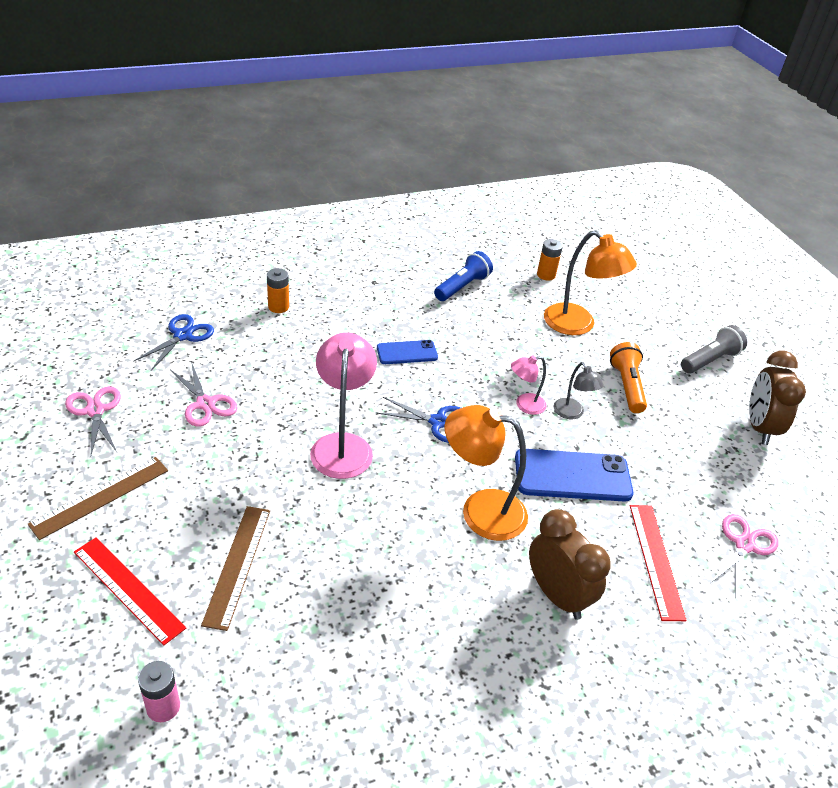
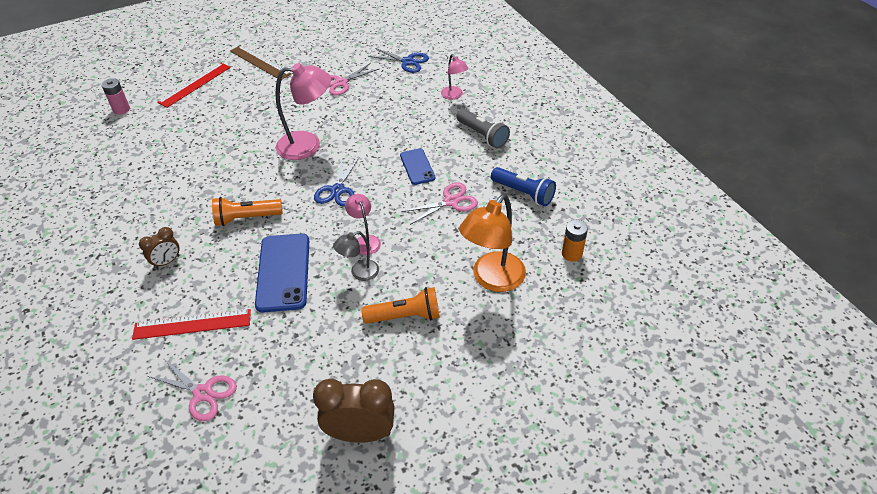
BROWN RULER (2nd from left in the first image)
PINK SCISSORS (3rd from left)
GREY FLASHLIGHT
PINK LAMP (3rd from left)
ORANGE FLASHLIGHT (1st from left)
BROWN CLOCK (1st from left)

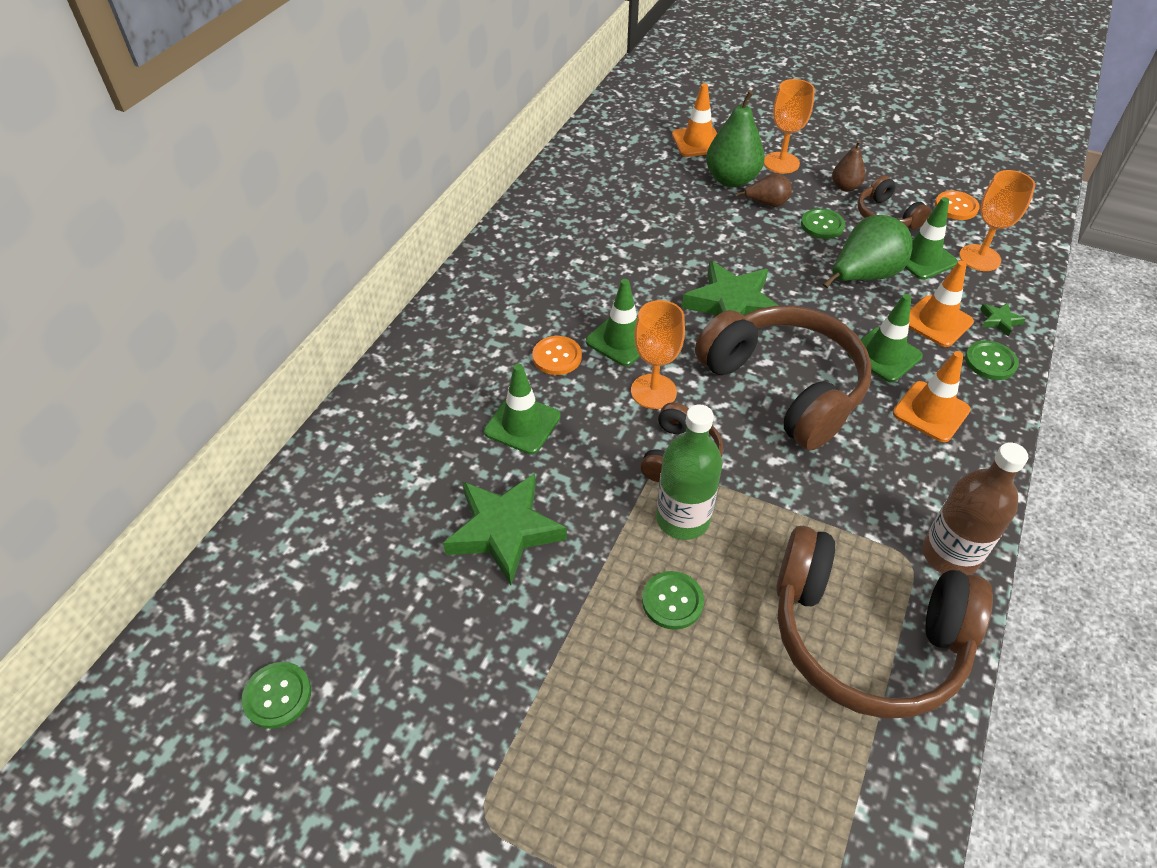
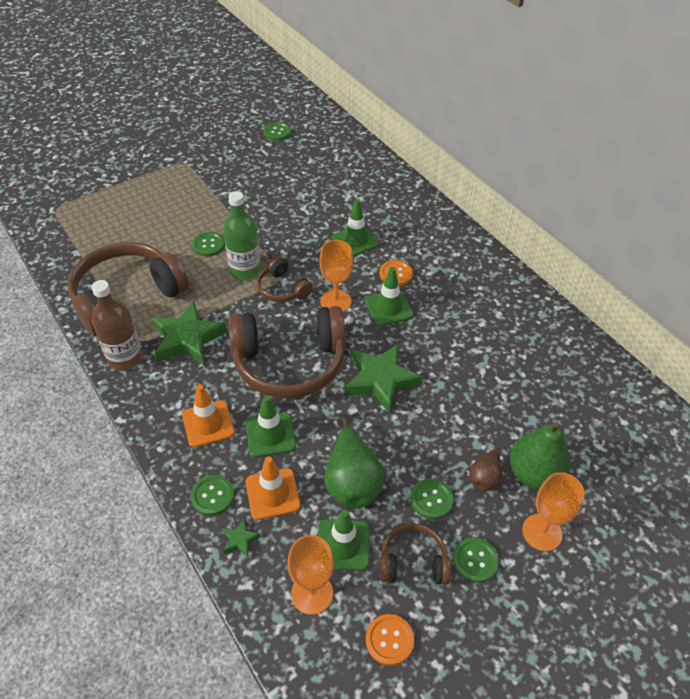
ORANGE TRAFFIC CONE (1st from left in the first image)
GREEN STAR (1st from left)
GREEN BUTTON (5th from left)

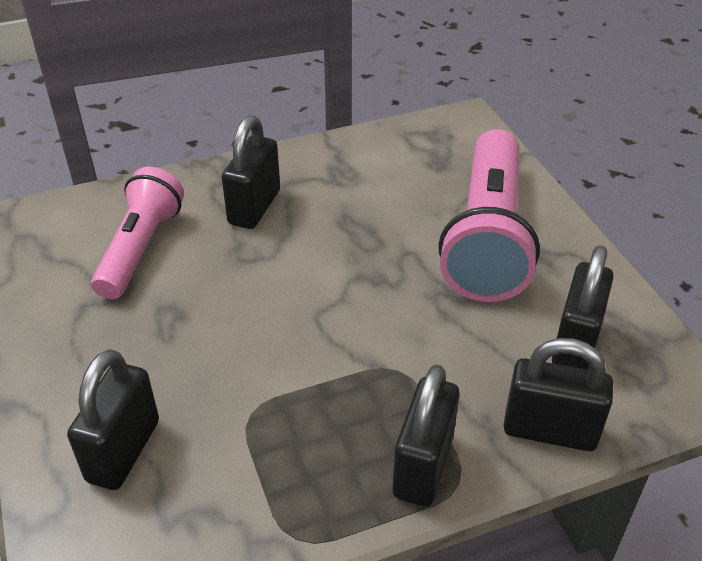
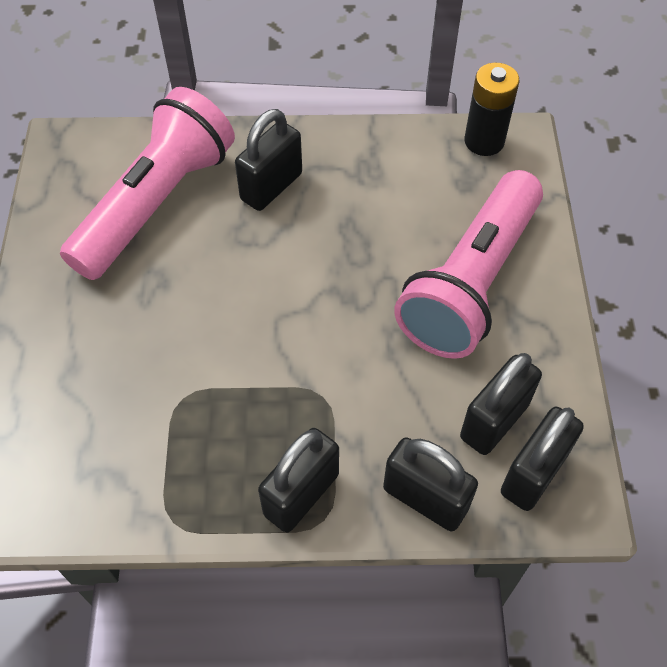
BLACK BATTERY
BLACK PADLOCK (5th from left)
PINK FLASHLIGHT (1st from left)

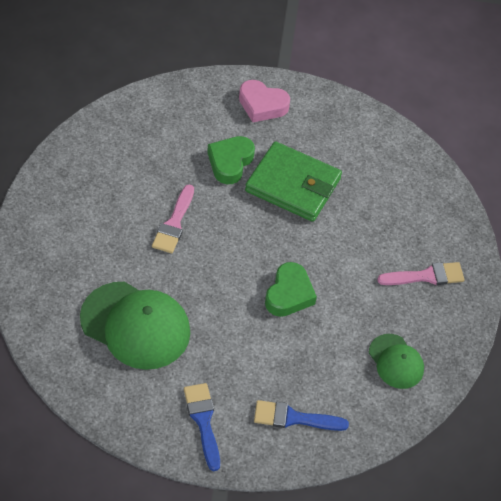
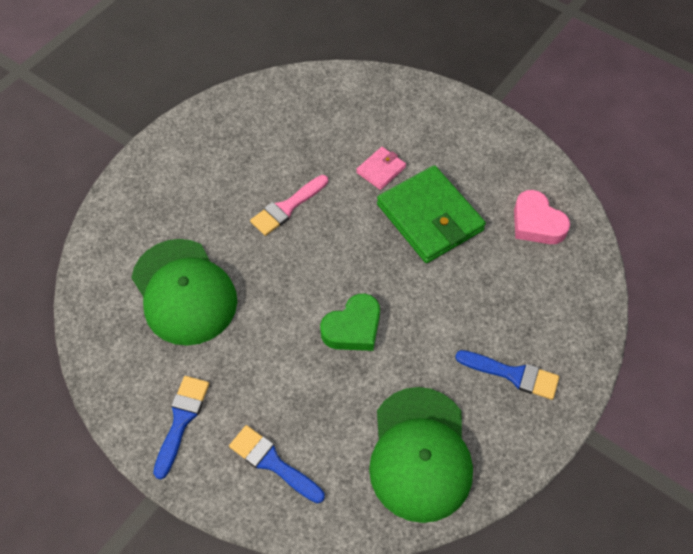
PINK HEART
PINK WALLET
BLUE BRUSH (3rd from left)
GREEN CAP (2nd from left)

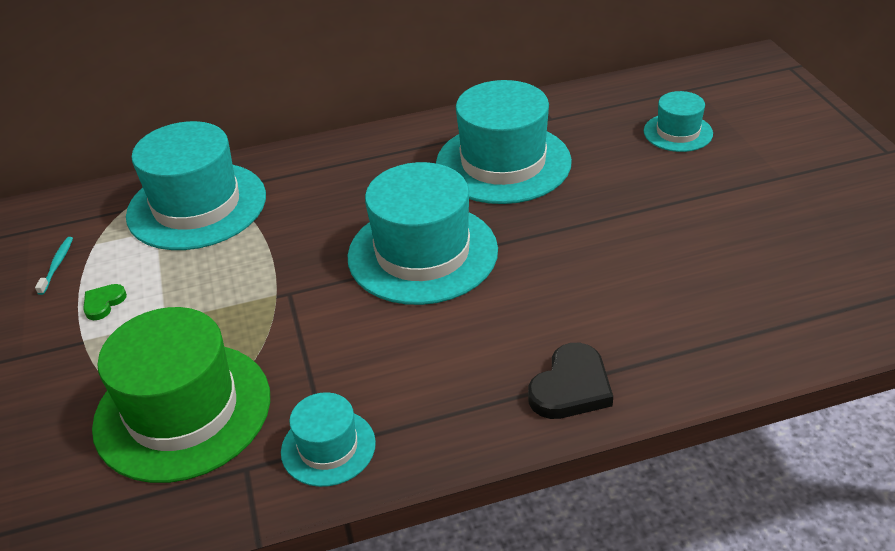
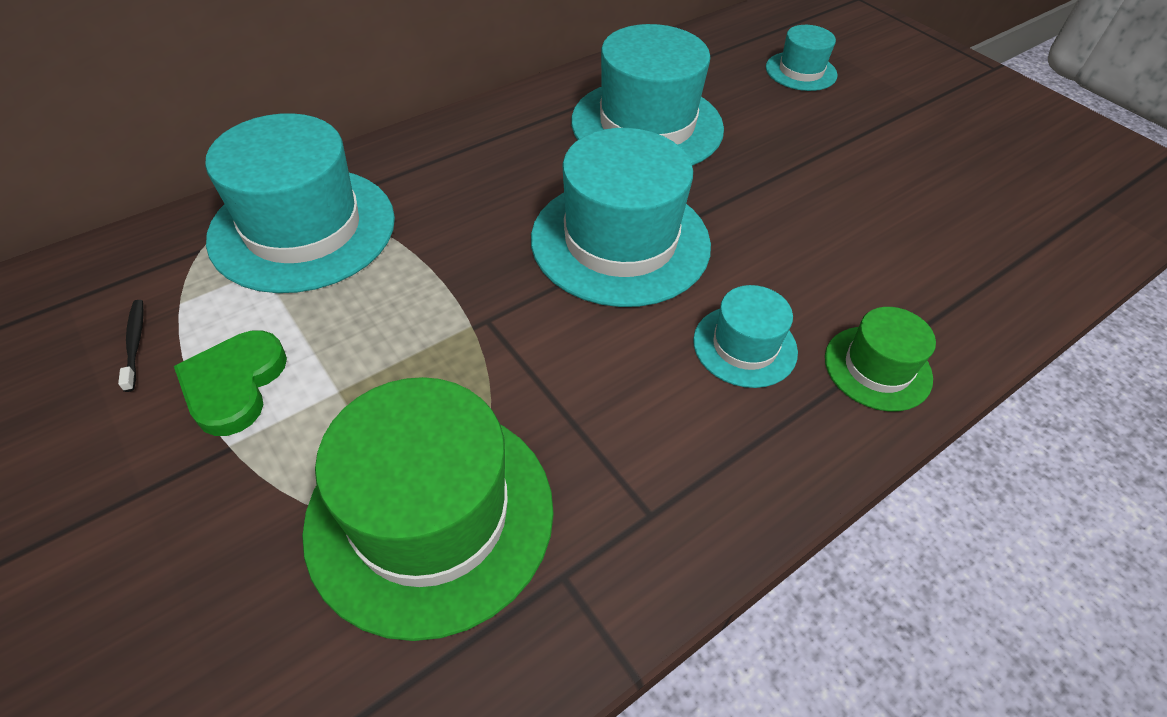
TURQUOISE HAT (4th from left)
GREEN HAT (2nd from left)
BLACK TOOTHBRUSH
GREEN HEART

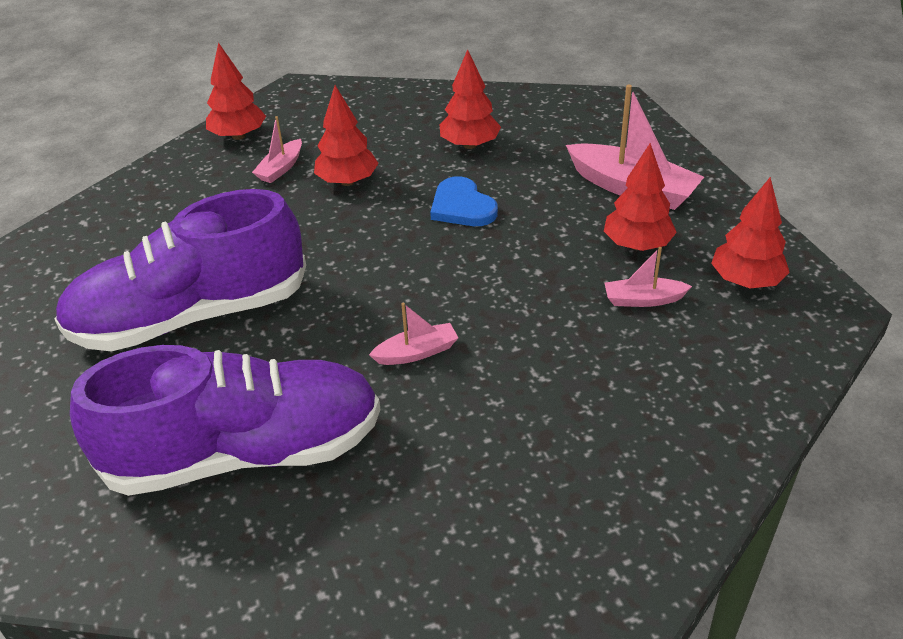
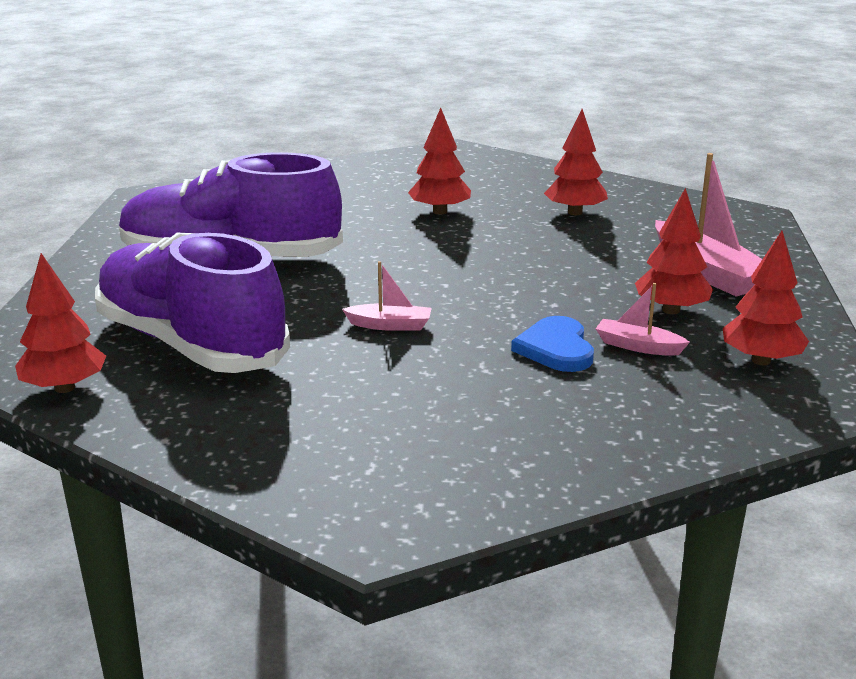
PINK BOAT (1st from left in the first image)
RED TREE (1st from left)
BLUE HEART
PURPLE SHOE (1st from left)

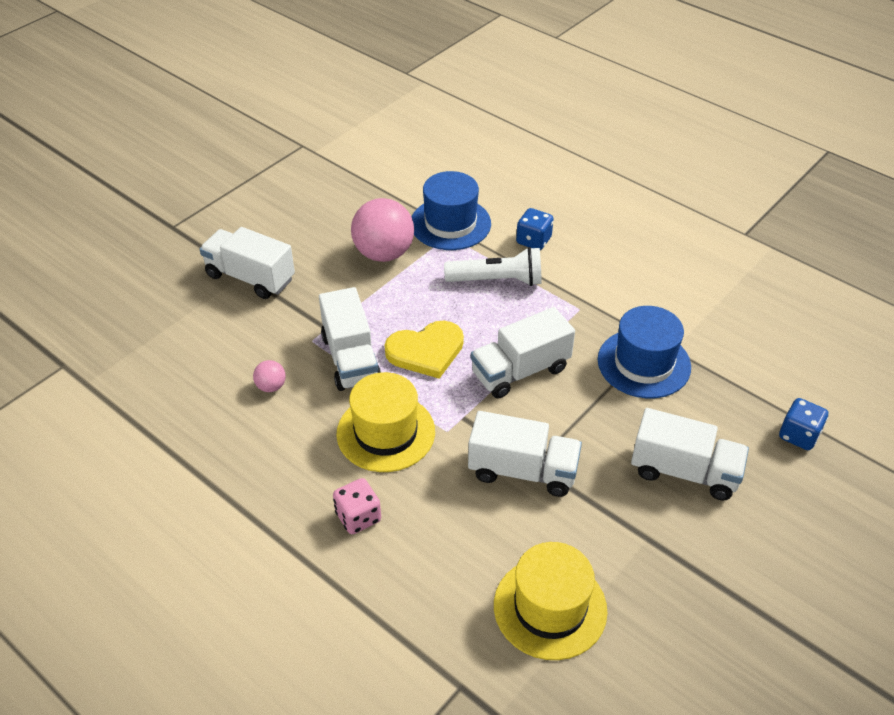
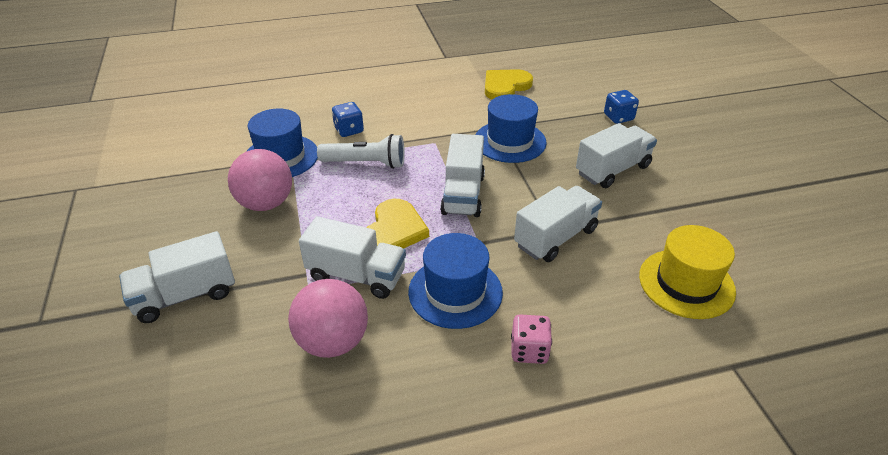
YELLOW HEART (2nd from left)
BLUE HAT (2nd from left)
WHITE FLASHLIGHT
PINK BALL (2nd from left)

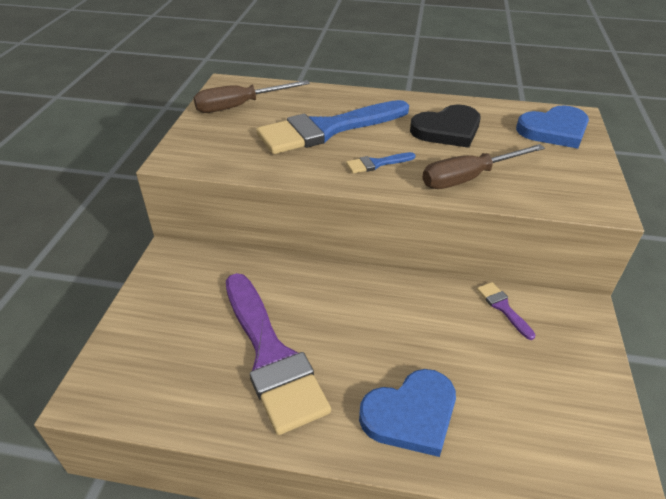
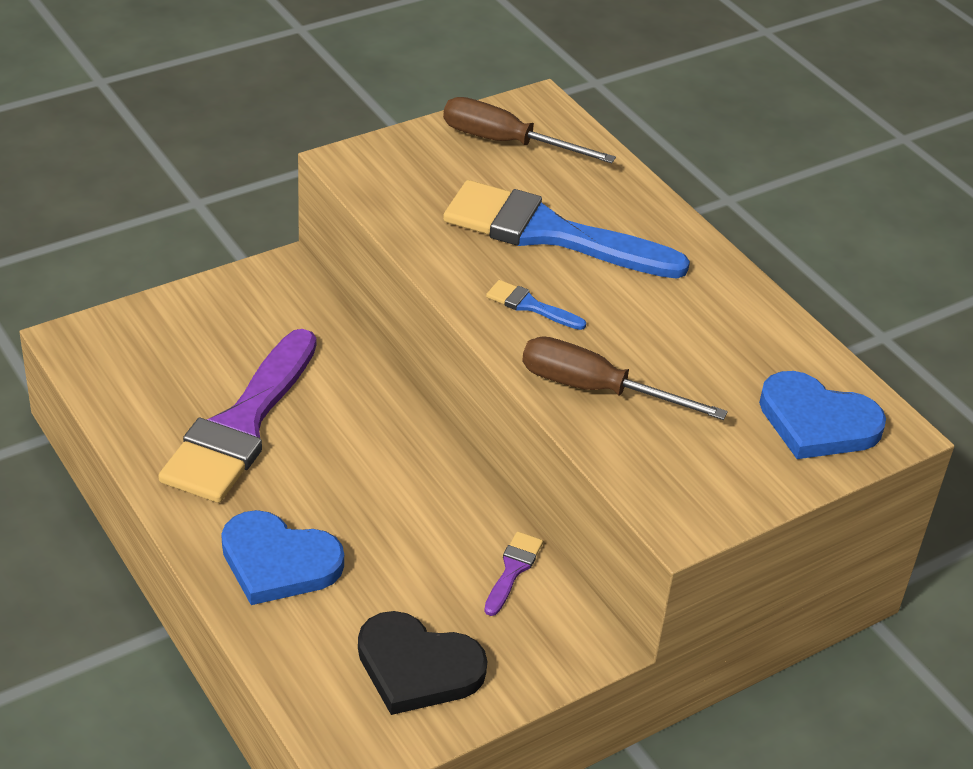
BLACK HEART

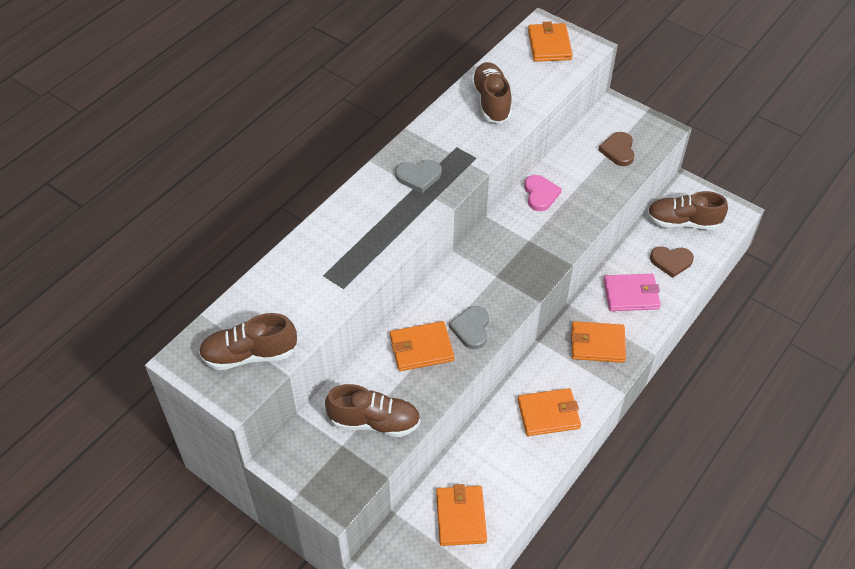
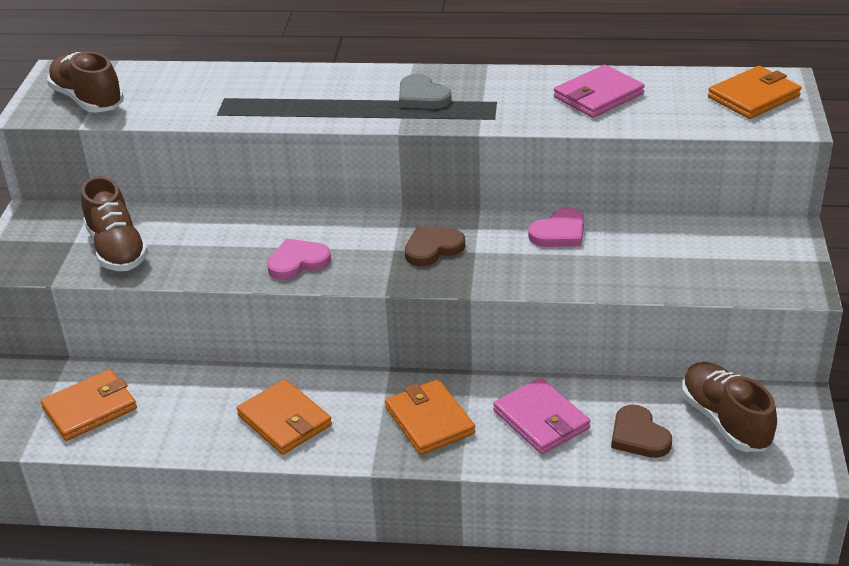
ORANGE WALLET (1st from left in the first image)
BROWN HEART (1st from left)
PINK WALLET (2nd from left)
PINK HEART (1st from left)

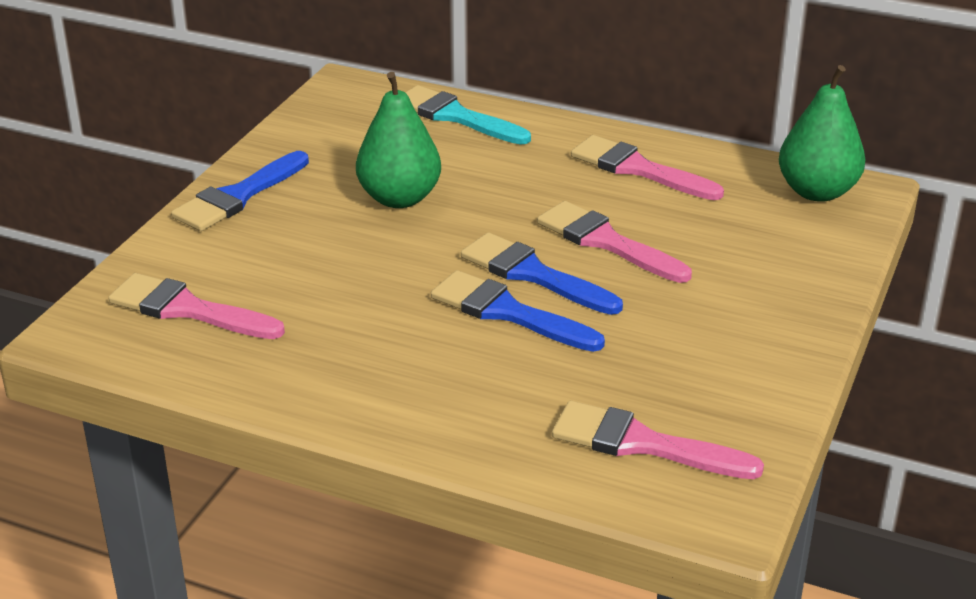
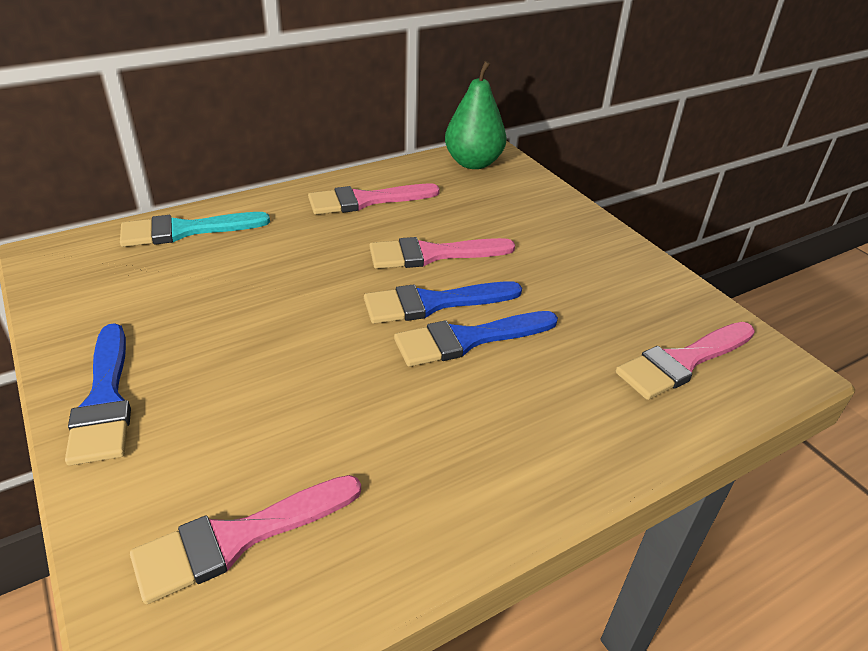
GREEN PEAR (1st from left in the first image)

